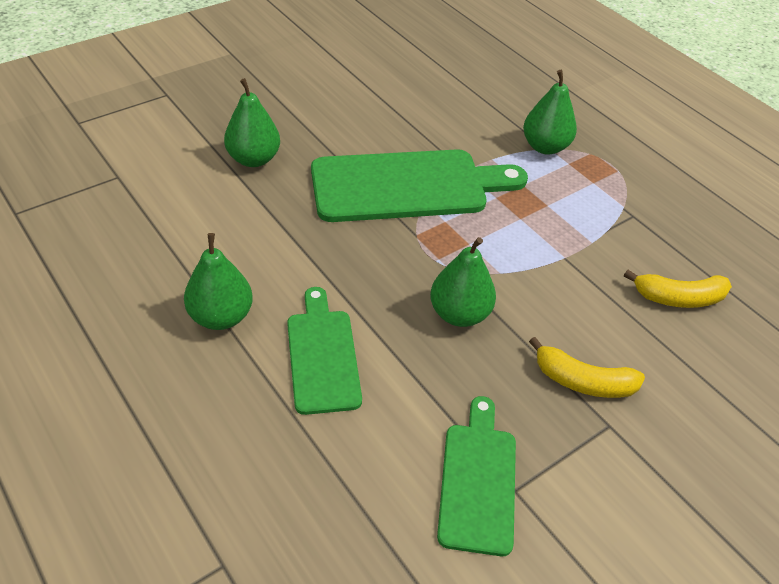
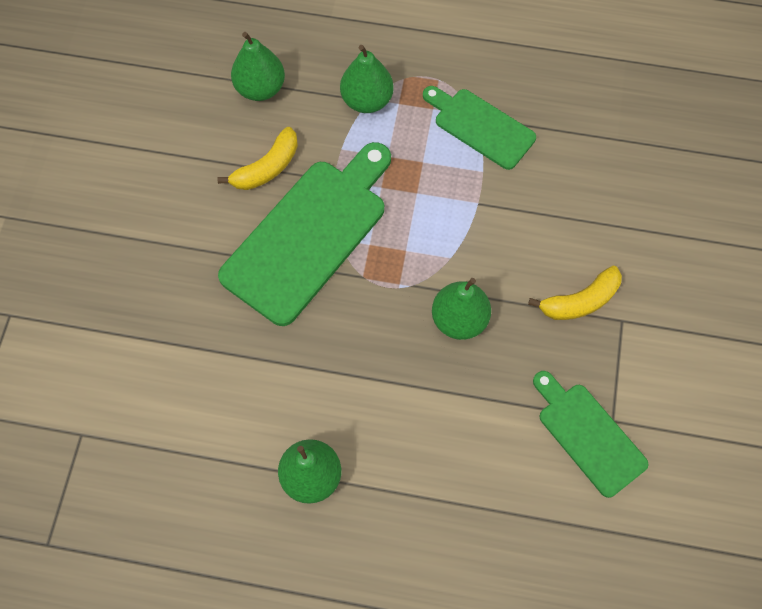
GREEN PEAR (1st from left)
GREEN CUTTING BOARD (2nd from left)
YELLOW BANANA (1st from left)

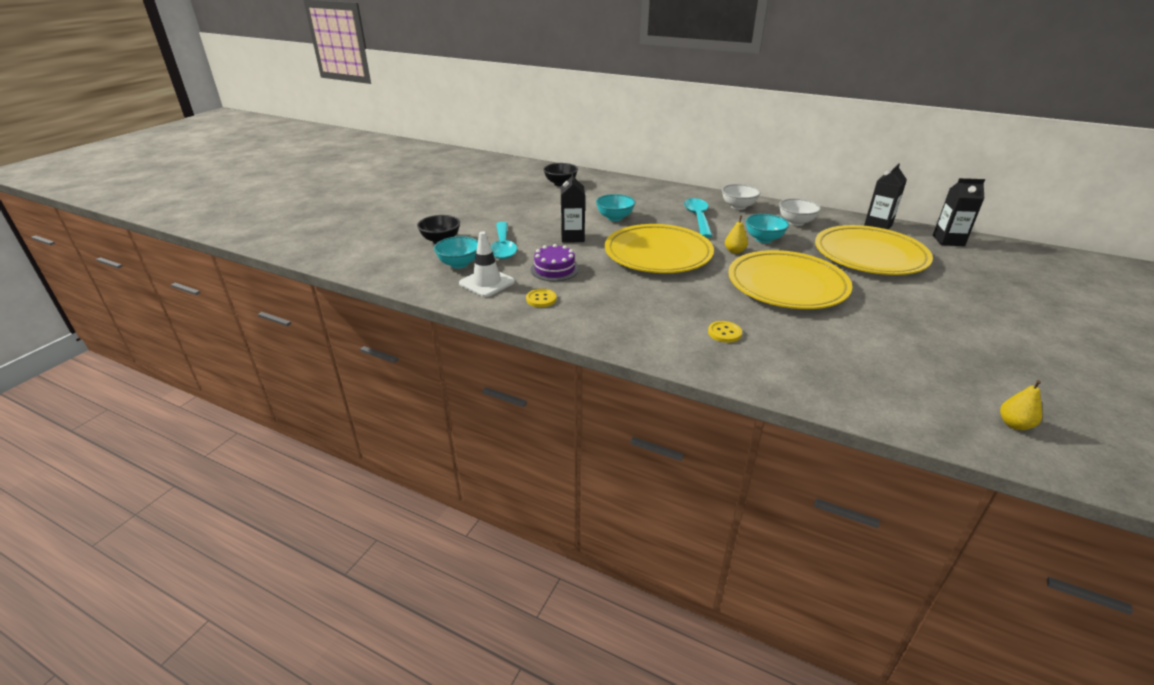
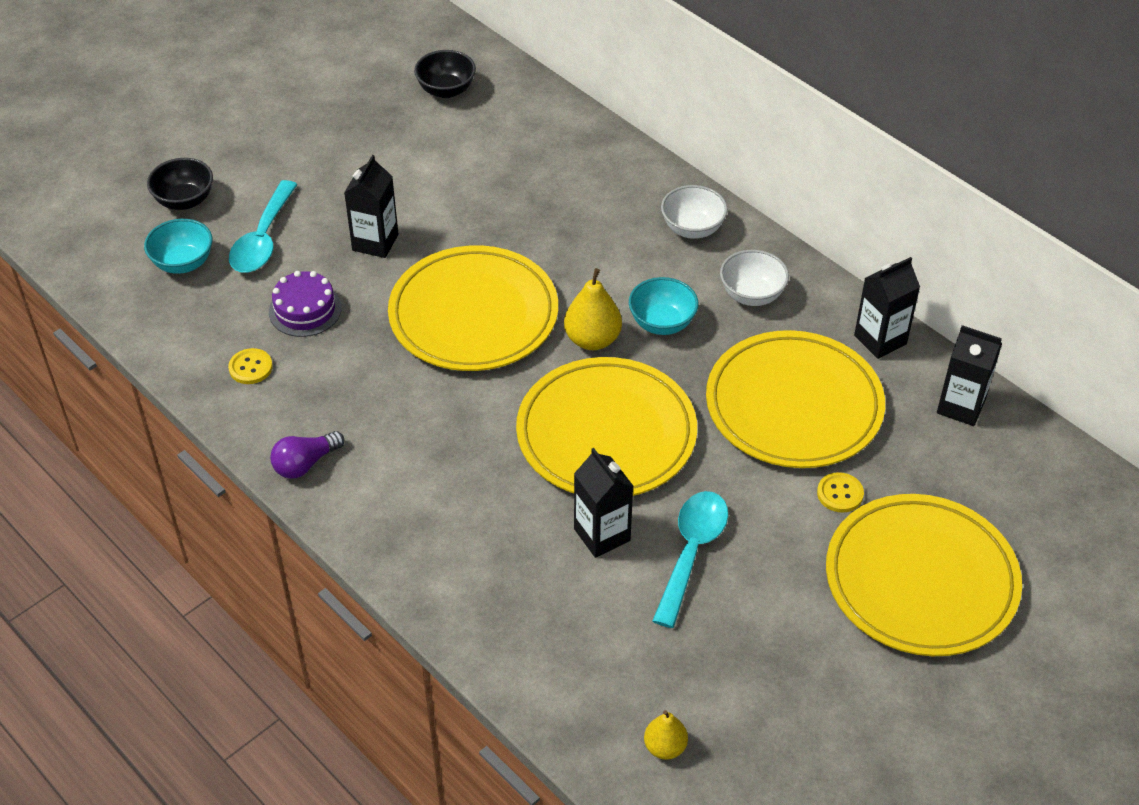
WHITE TRAFFIC CONE
TURQUOISE BOWL (2nd from left in the first image)
PURPLE LIGHT BULB
BLACK CARTON (2nd from left)
YELLOW PLATE (4th from left)
TURQUOISE SPOON (2nd from left)
YELLOW BUTTON (2nd from left)
YELLOW PEAR (1st from left)

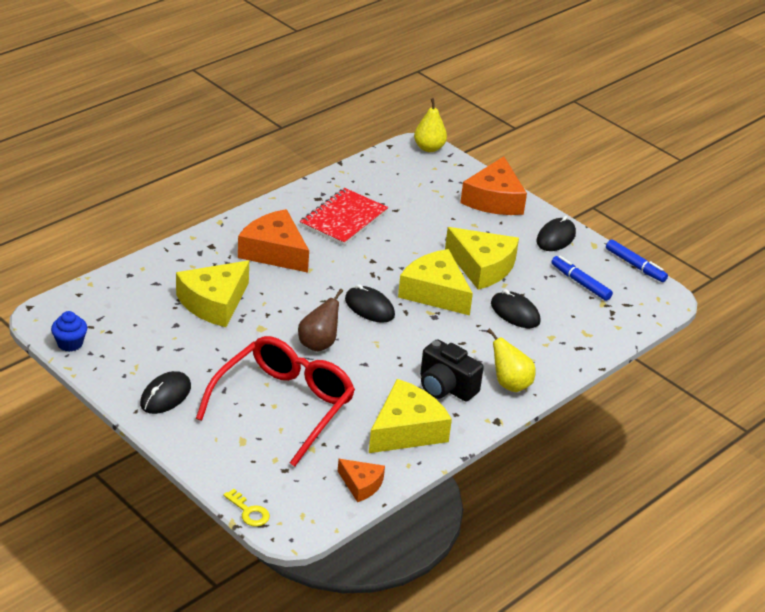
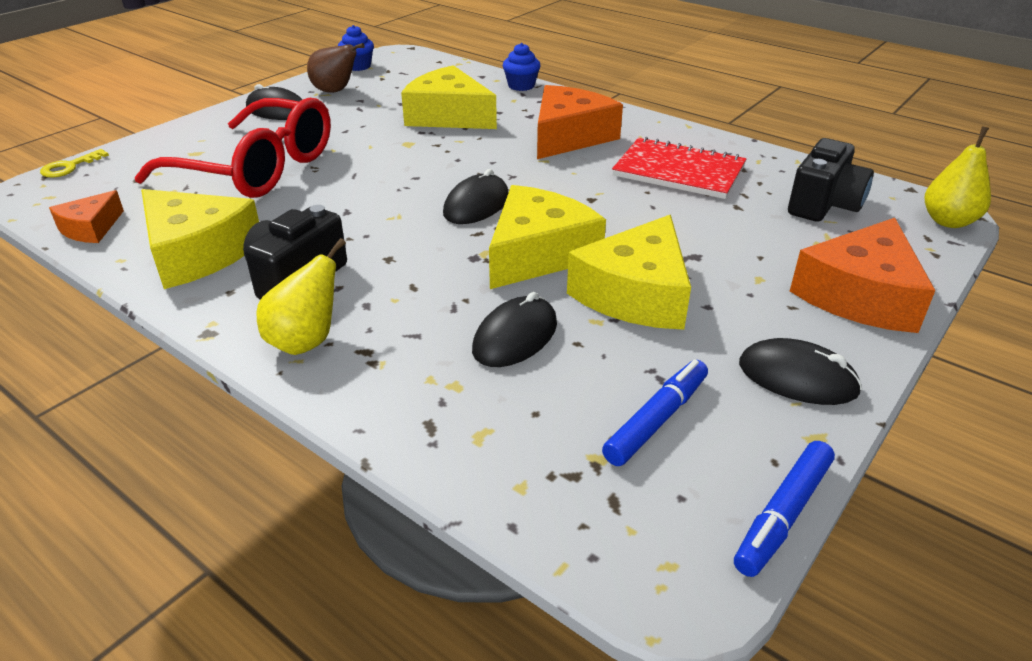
BLUE CUPCAKE (2nd from left)
BLACK CAMERA (2nd from left)
BROWN PEAR
ORANGE CHEESE (3rd from left)

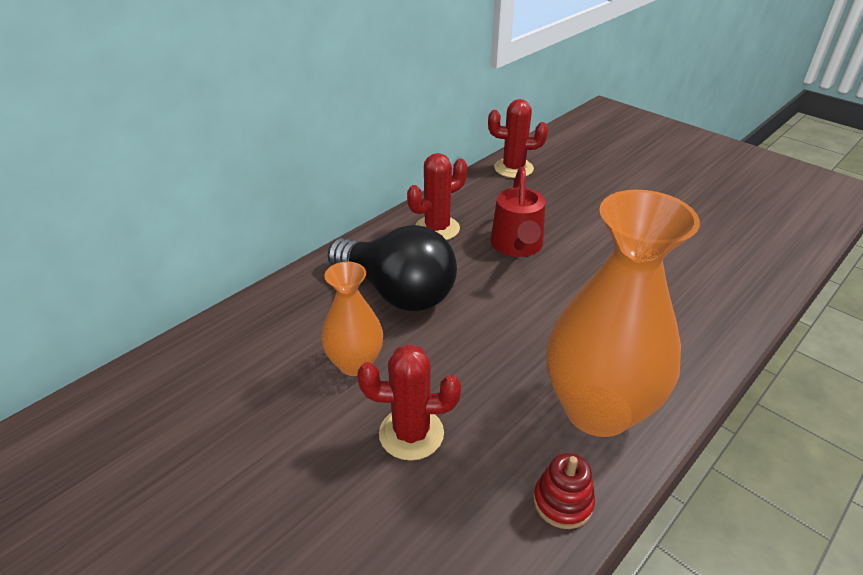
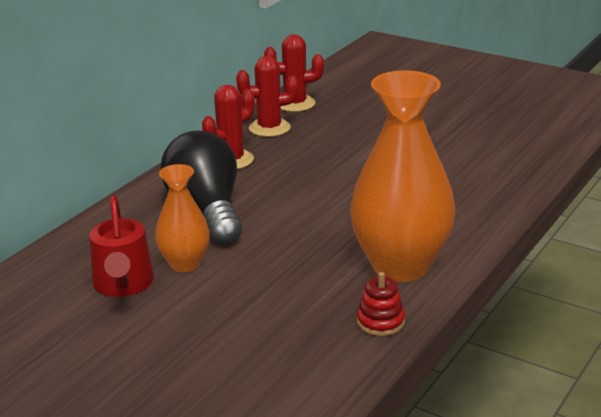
RED CACTUS (2nd from left)
RED WATERING CAN
BLACK LIGHT BULB

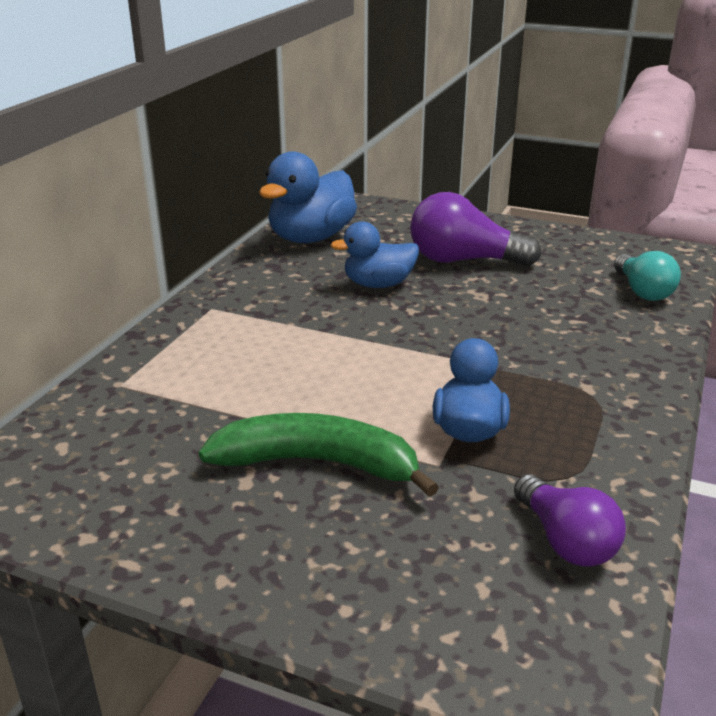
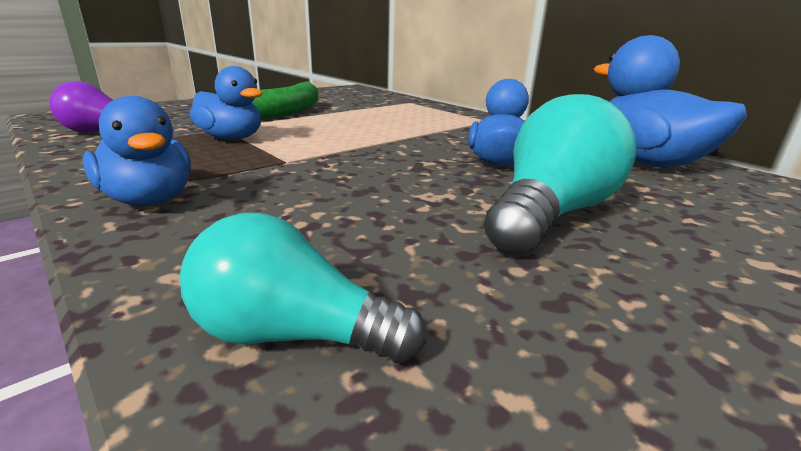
BLUE DUCK (1st from left)
TURQUOISE LIGHT BULB (2nd from left)

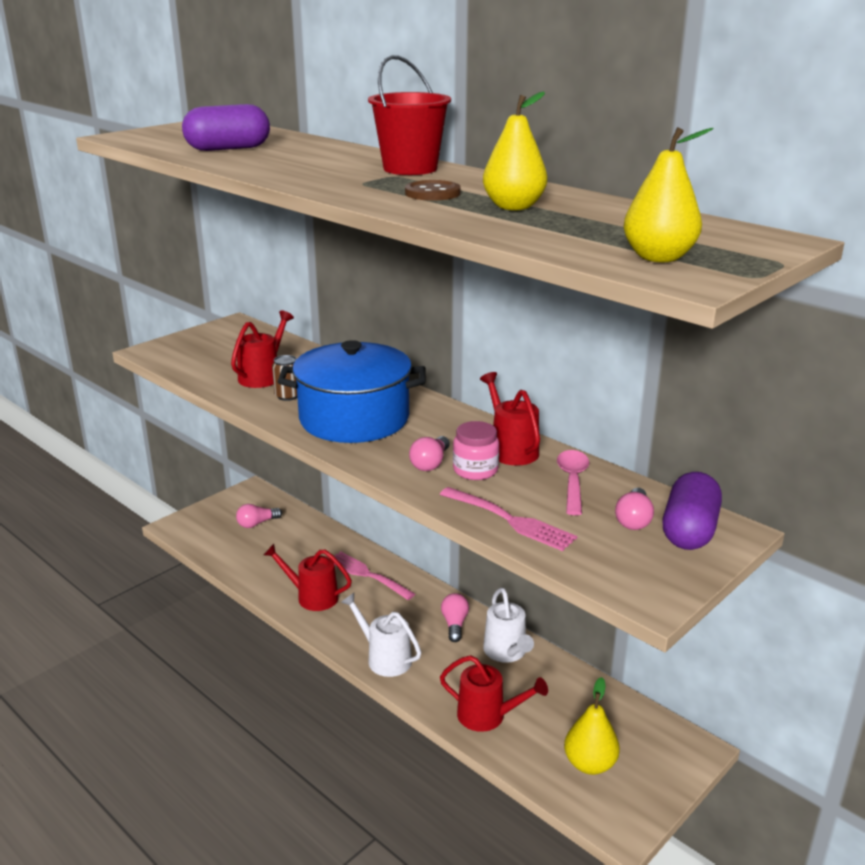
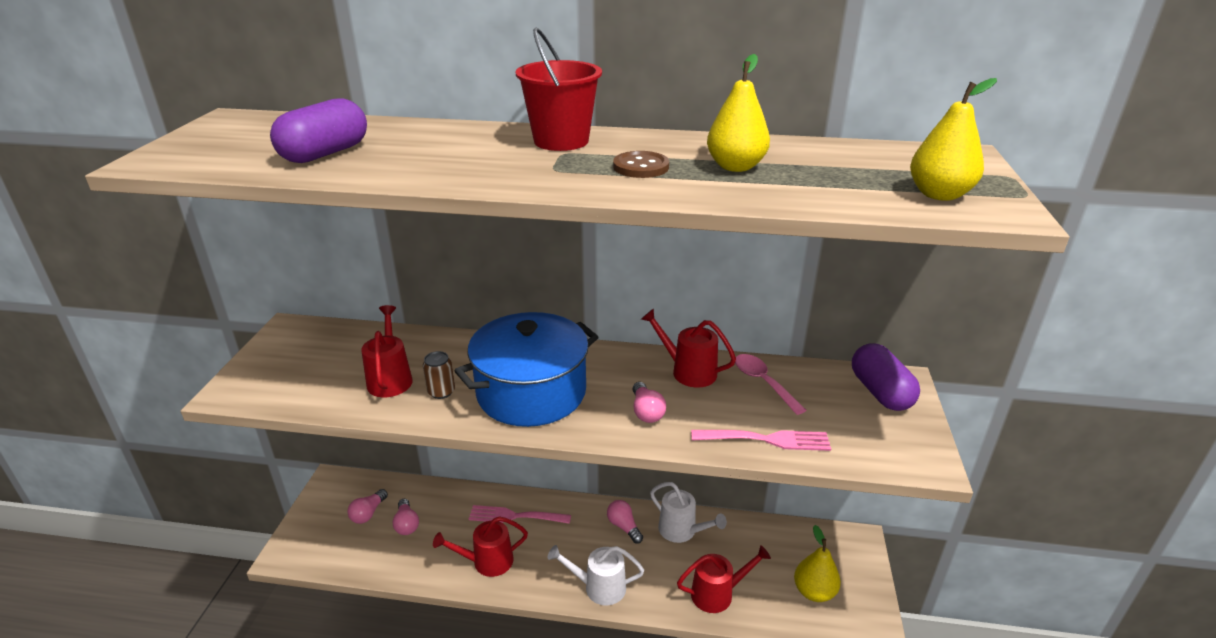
PINK JAR
PINK LIGHT BULB (2nd from left)

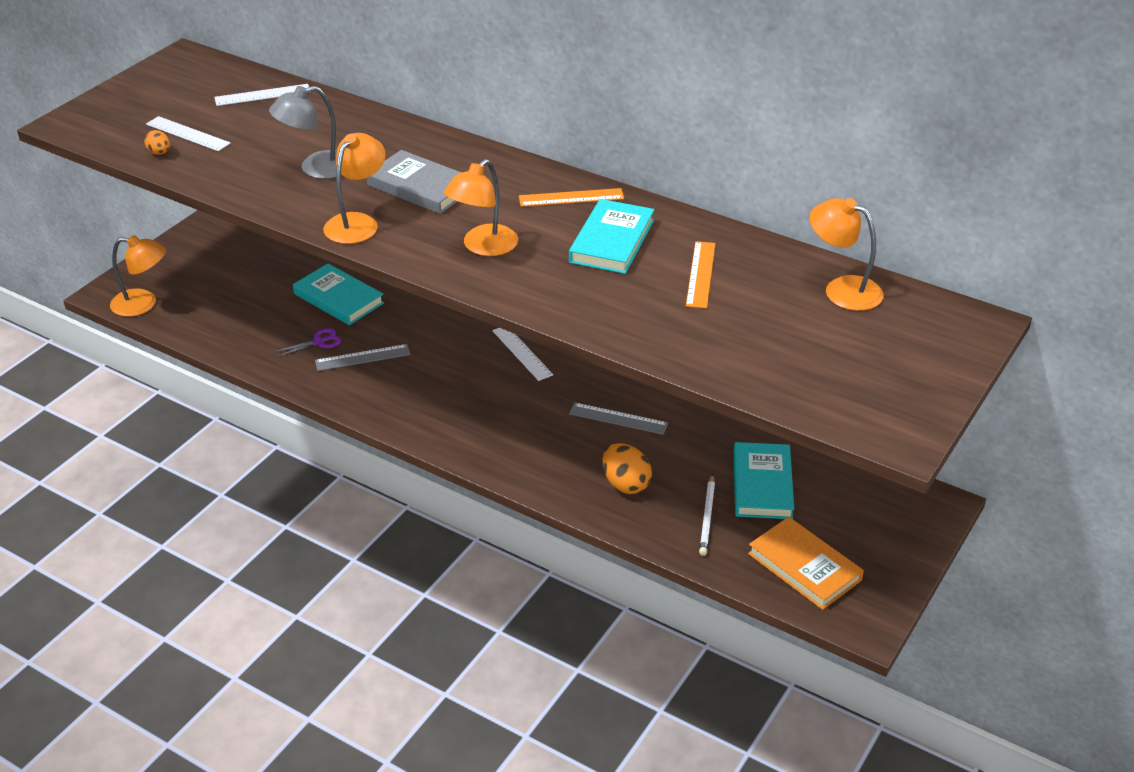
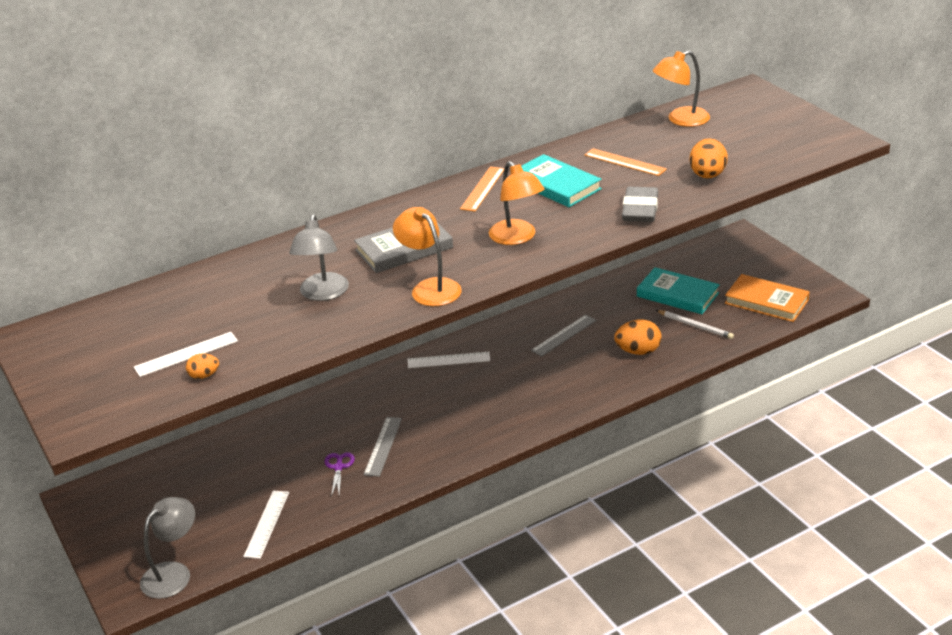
TURQUOISE BOOK (1st from left in the first image)
GREY ERASER
ORANGE EGG (3rd from left)
WHITE RULER (2nd from left)
GREY LAMP (1st from left)
ORANGE BOOK

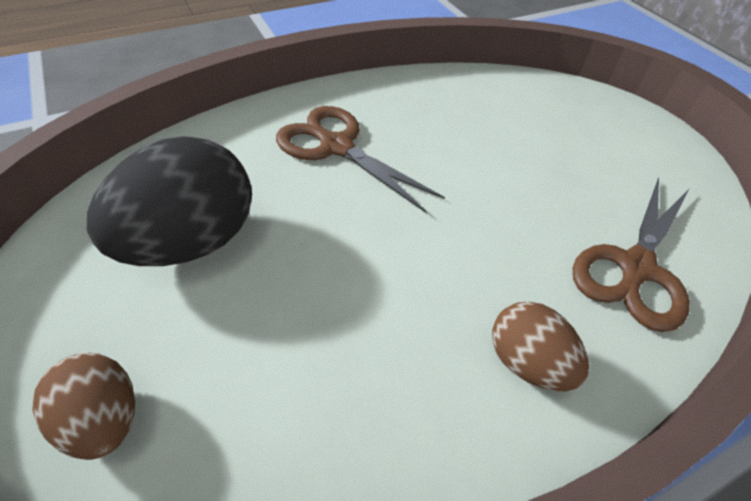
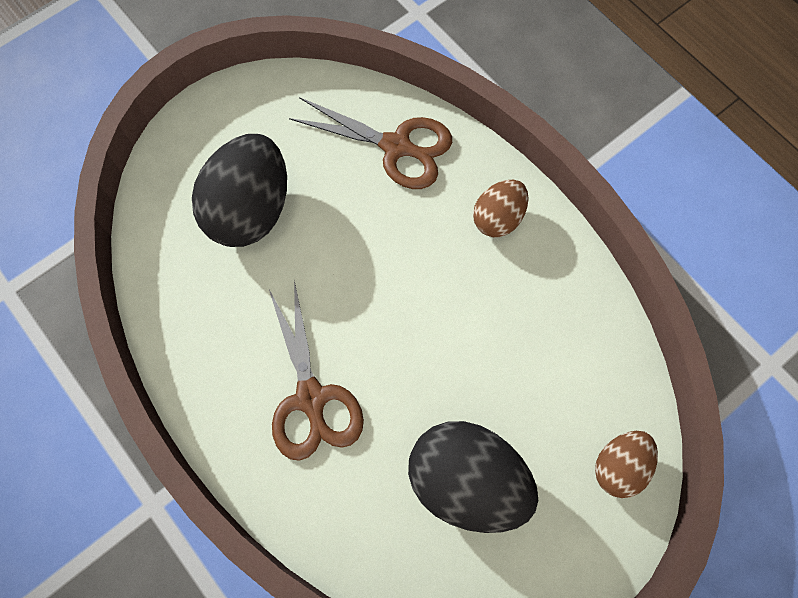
BLACK EGG (1st from left)
BROWN SCISSORS (1st from left)

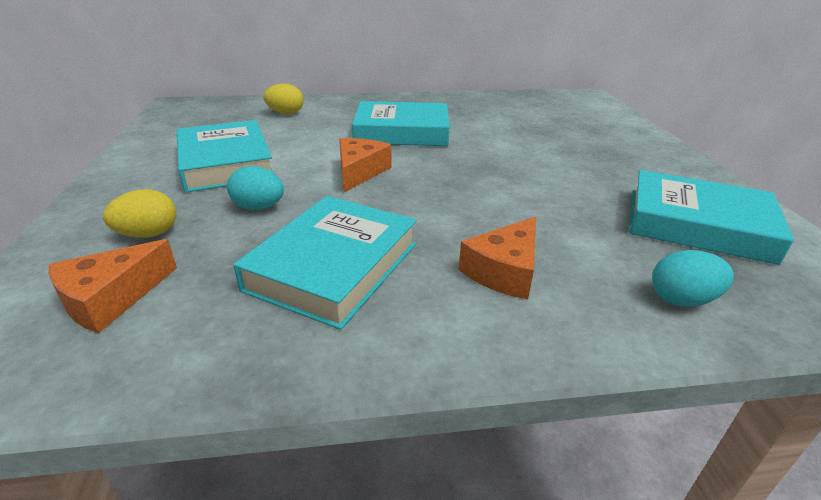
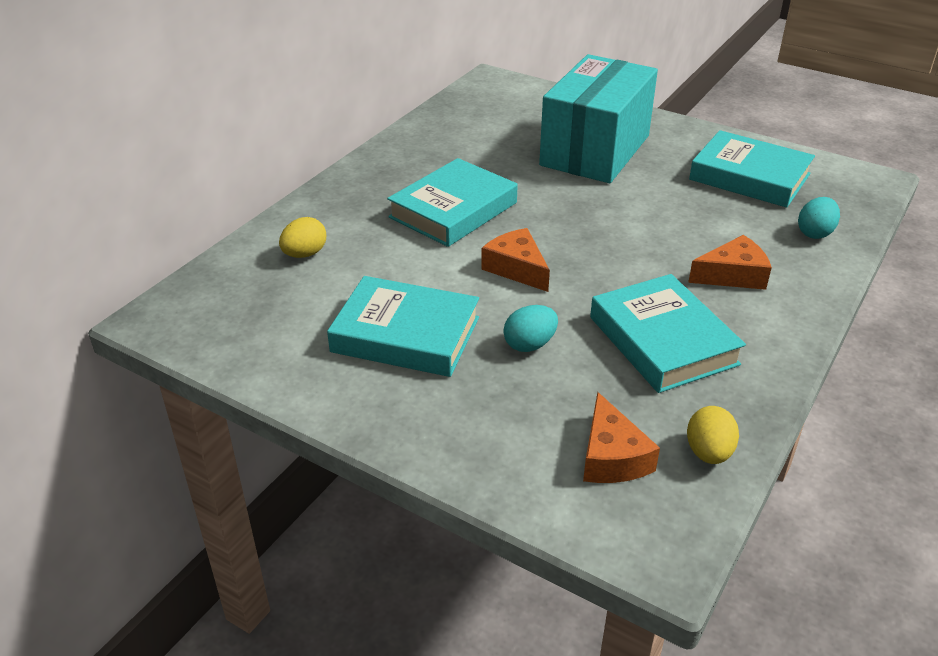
TURQUOISE BOX
YELLOW EGG (2nd from left)
ORANGE CHEESE (3rd from left)
TURQUOISE BOOK (4th from left)

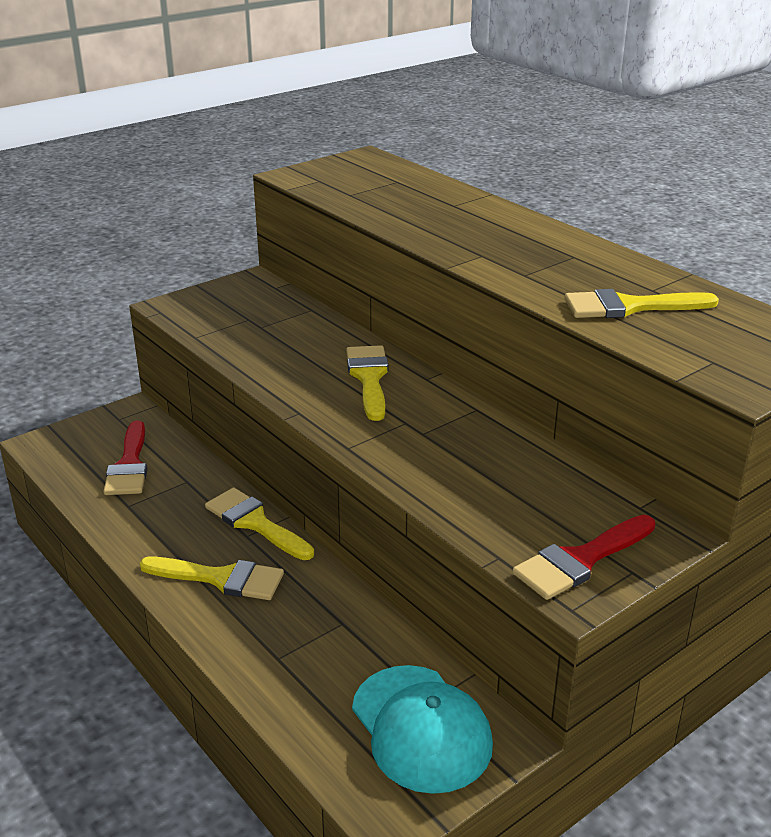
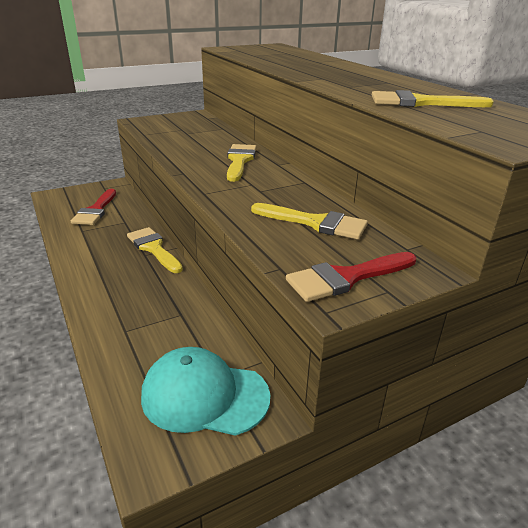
YELLOW BRUSH (3rd from left)
TURQUOISE CAP

